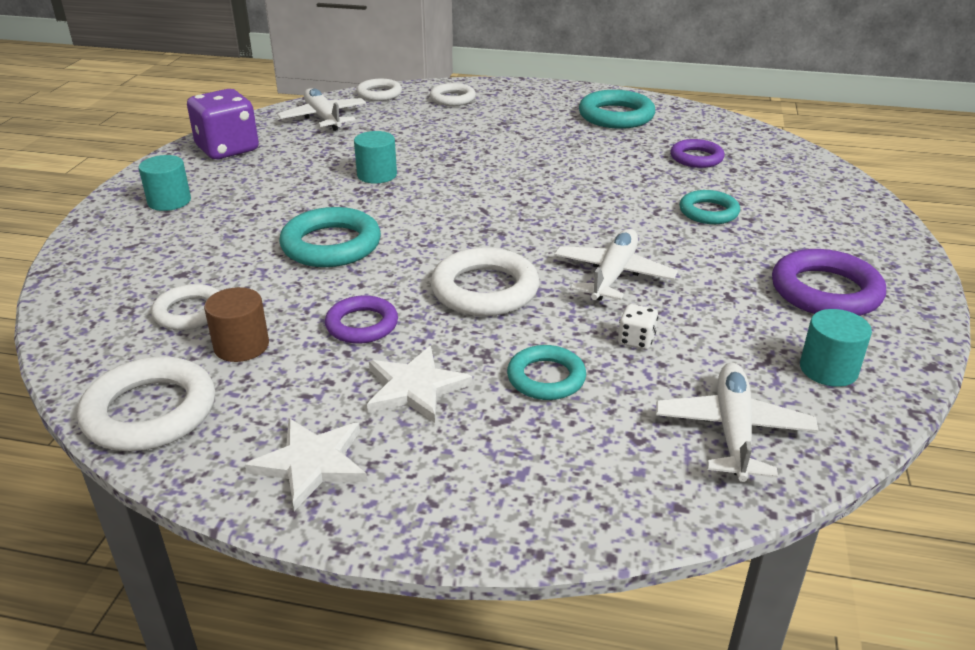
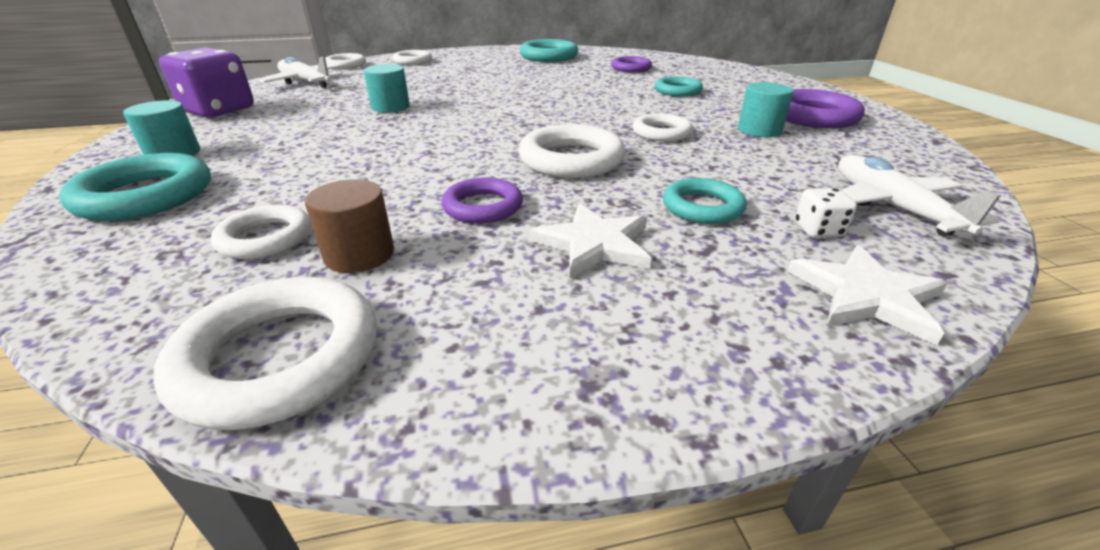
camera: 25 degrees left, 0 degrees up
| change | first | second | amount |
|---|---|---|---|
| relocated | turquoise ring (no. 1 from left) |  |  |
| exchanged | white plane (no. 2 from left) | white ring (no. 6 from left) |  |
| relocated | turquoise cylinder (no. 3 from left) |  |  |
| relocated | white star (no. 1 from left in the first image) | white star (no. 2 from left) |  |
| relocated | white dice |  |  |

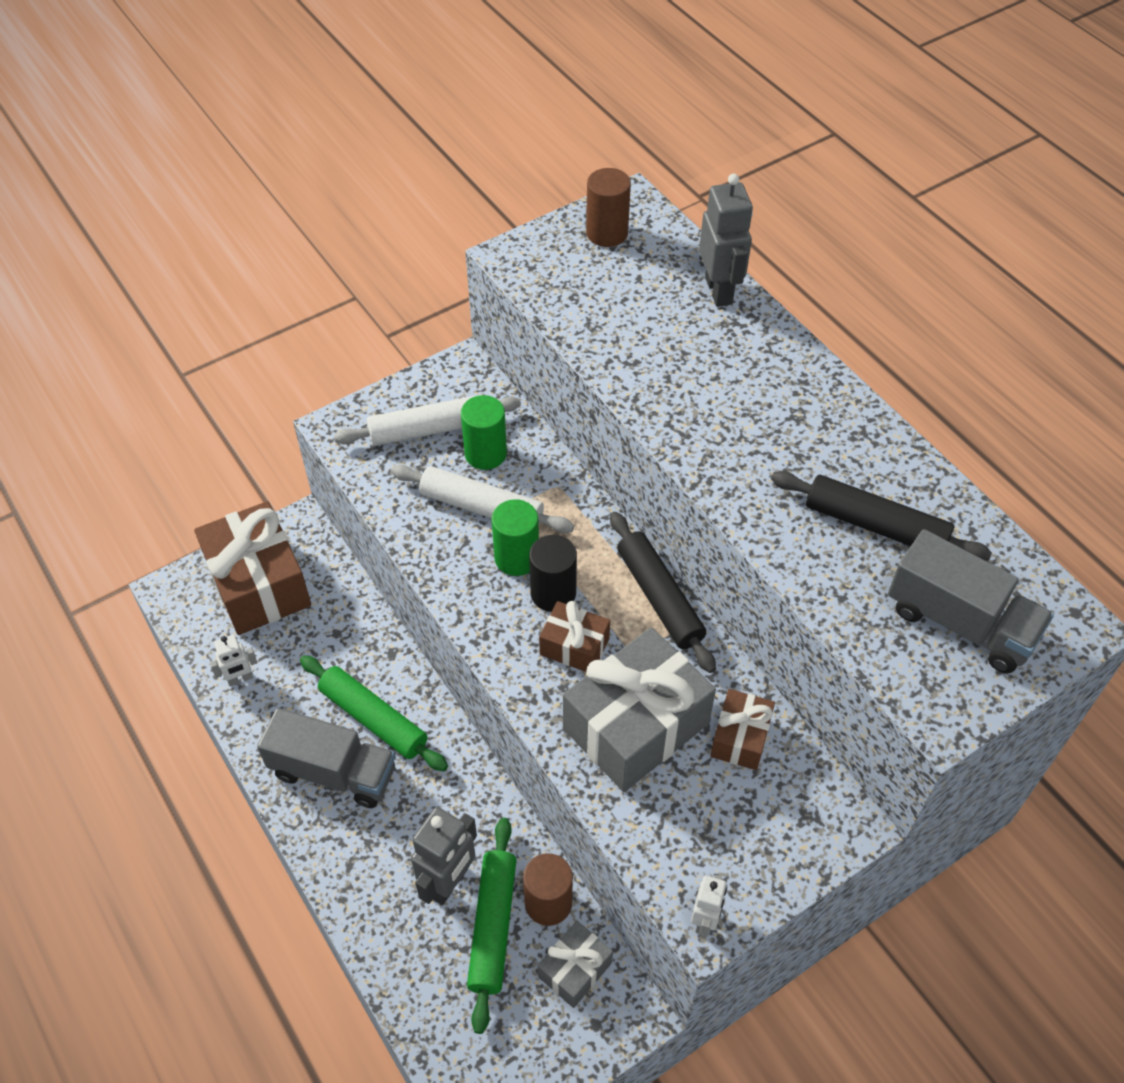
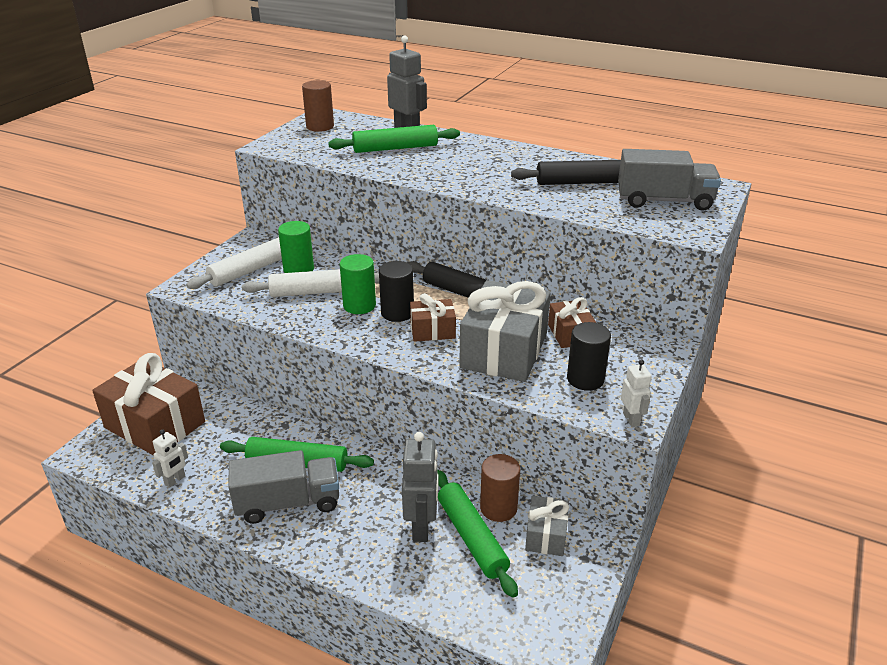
camera: 30 degrees left, 20 degrees down
| change | first | second | amount |
|---|---|---|---|
| appeared |  | green rolling pin (no. 2 from left) |  |
| appeared |  | black cylinder (no. 2 from left) |  |

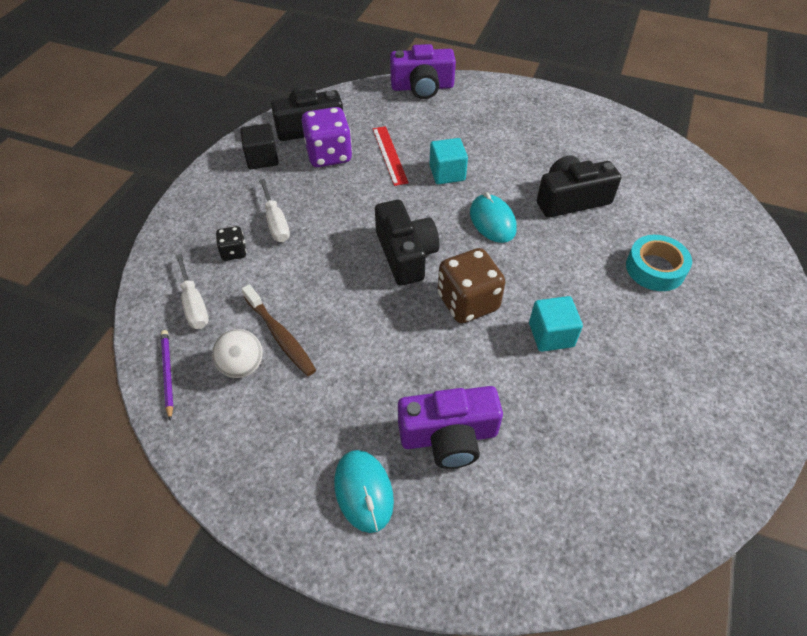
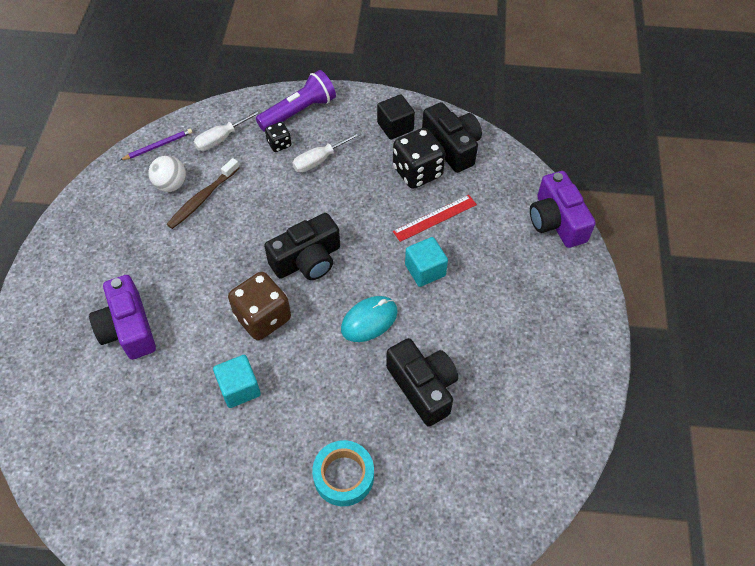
camera: 75 degrees right, 5 degrees up
| change | first | second | amount |
|---|---|---|---|
| appeared |  | purple flashlight |  |
| colour | purple dice | black dice (no. 2 from left) |  |
| missing | turquoise mouse (no. 1 from left) |  |  |

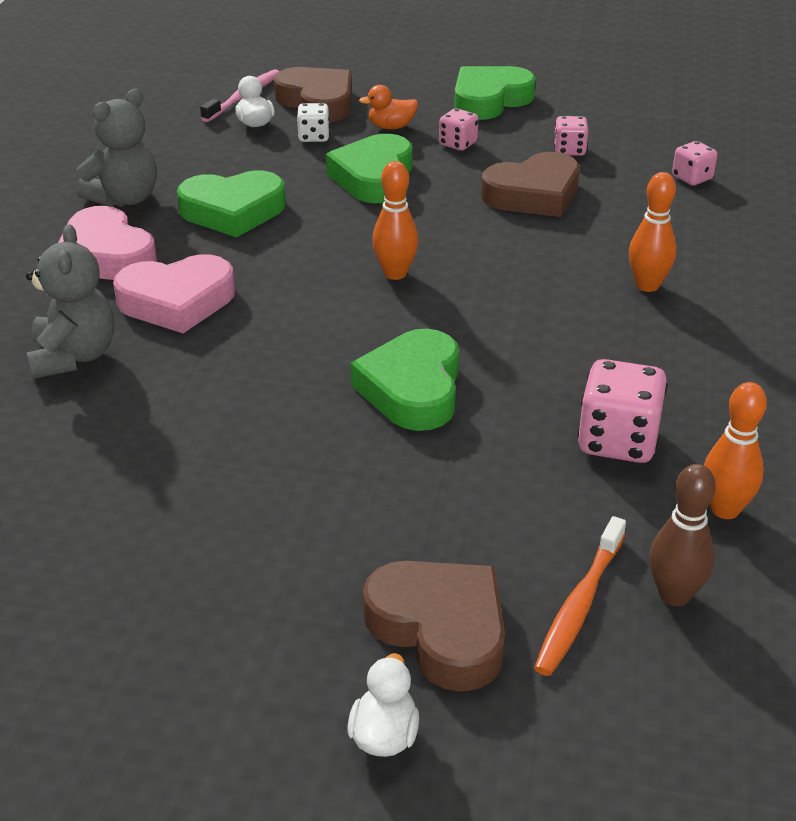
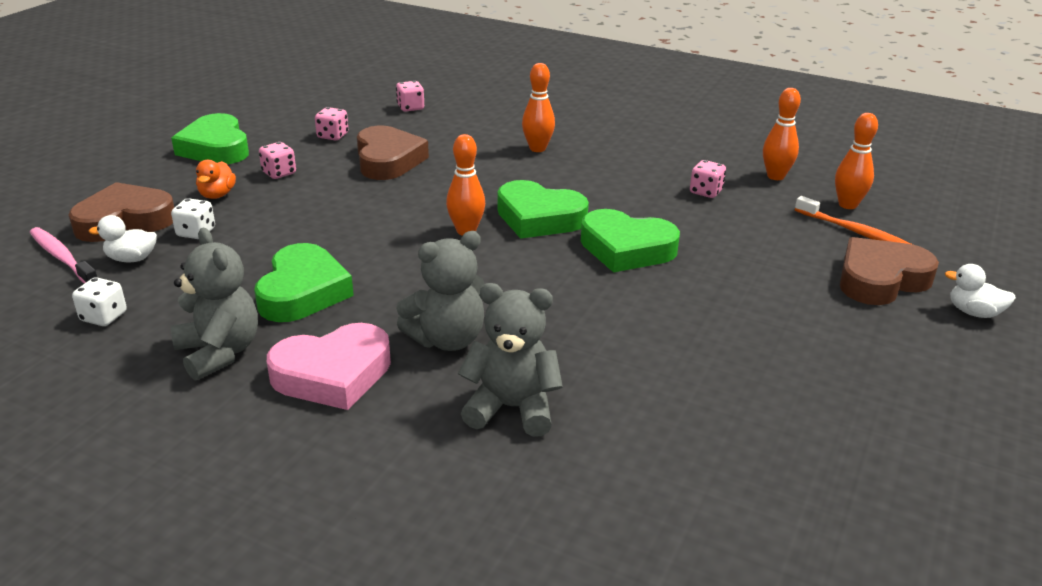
camera: 75 degrees left, 5 degrees down
| change | first | second | amount |
|---|---|---|---|
| appeared |  | white dice (no. 1 from left) |  |
| exchanged | pink heart (no. 2 from left) | grey teddy bear (no. 2 from left) |  |
| relocated | green heart (no. 2 from left in the first image) | green heart (no. 3 from left) |  |
| size | pink dice (no. 3 from left in the first image) | pink dice (no. 4 from left) | x0.57 |
| colour | brown bowling pin | orange bowling pin (no. 4 from left) |  |

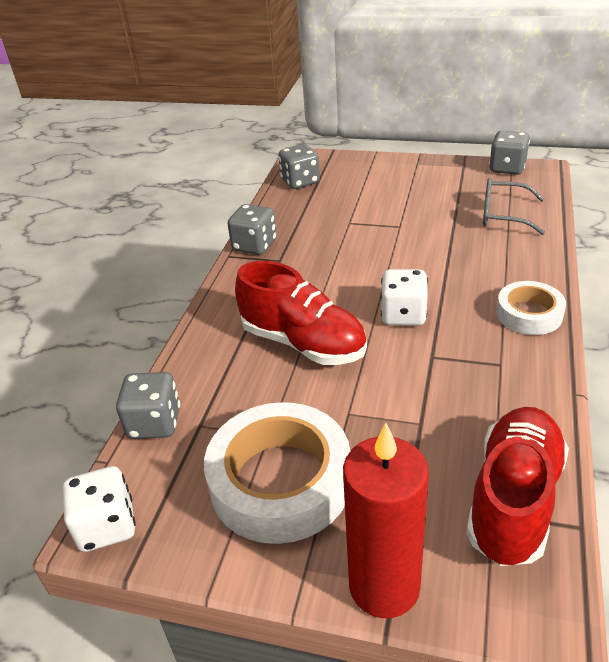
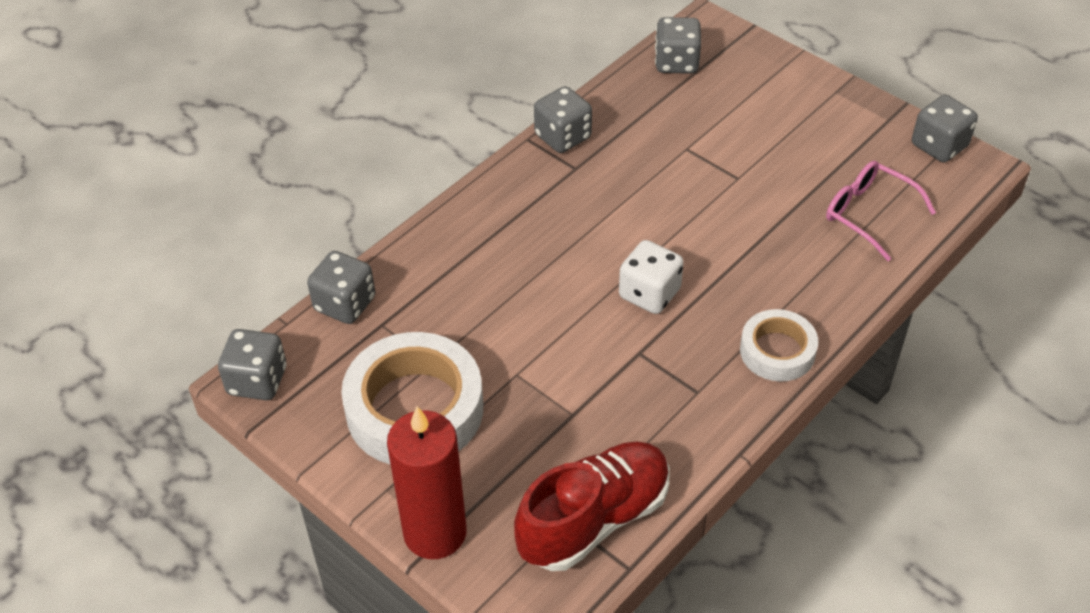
camera: 25 degrees right, 10 degrees up
| change | first | second | amount |
|---|---|---|---|
| colour | white dice (no. 1 from left) | grey dice (no. 1 from left) |  |
| colour | grey glasses | pink glasses |  |
| missing | red shoe (no. 1 from left) |  |  |

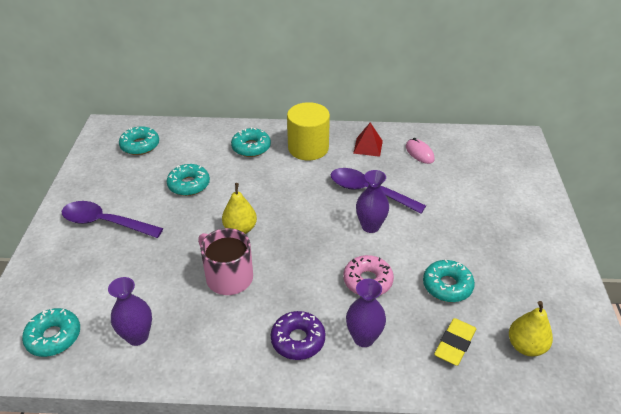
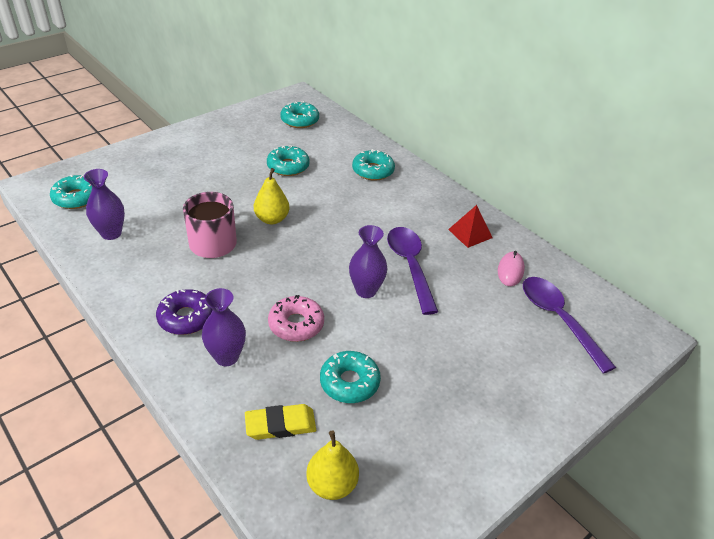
camera: 45 degrees right, 0 degrees up
| change | first | second | amount |
|---|---|---|---|
| relocated | purple spoon (no. 1 from left in the first image) | purple spoon (no. 2 from left) |  |
| missing | yellow cylinder |  |  |

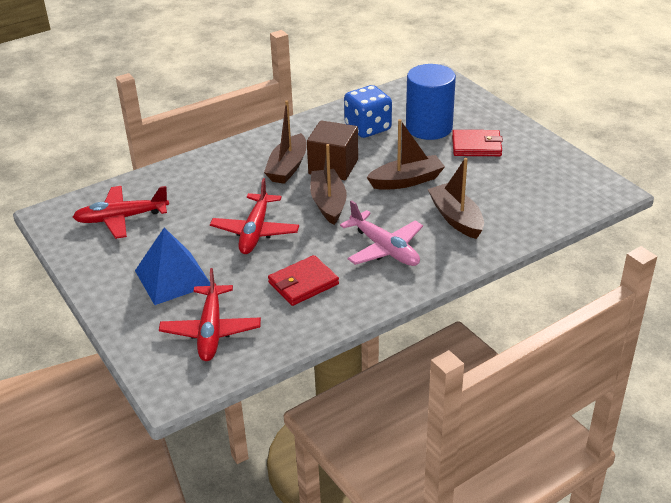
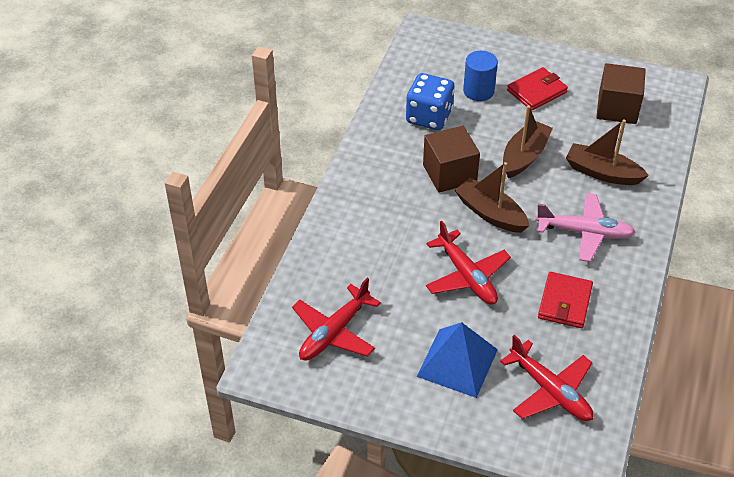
camera: 40 degrees left, 10 degrees up
| change | first | second | amount |
|---|---|---|---|
| size | blue cylinder |  | x0.64 |
| appeared |  | brown cube (no. 2 from left) |  |
| missing | brown boat (no. 1 from left) |  |  |

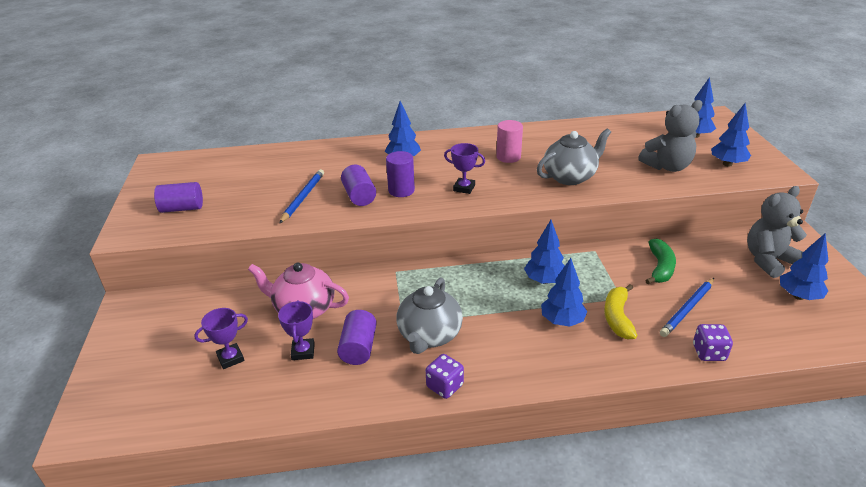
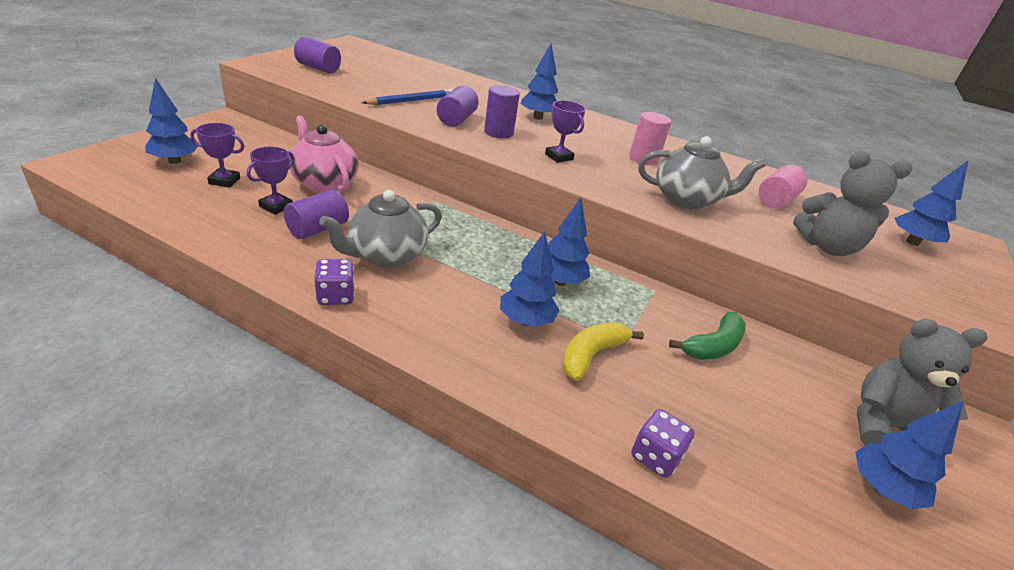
camera: 30 degrees right, 0 degrees up
| change | first | second | amount |
|---|---|---|---|
| relocated | blue tree (no. 5 from left in the first image) | blue tree (no. 1 from left) |  |
| appeared |  | pink cylinder (no. 2 from left) |  |
| missing | blue pencil (no. 2 from left) |  |  |

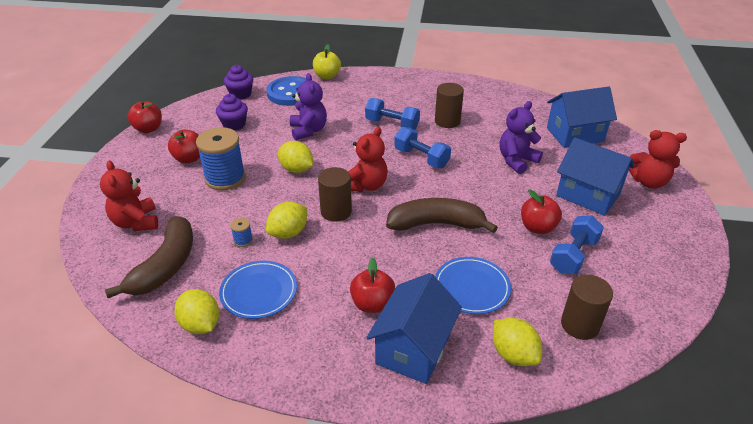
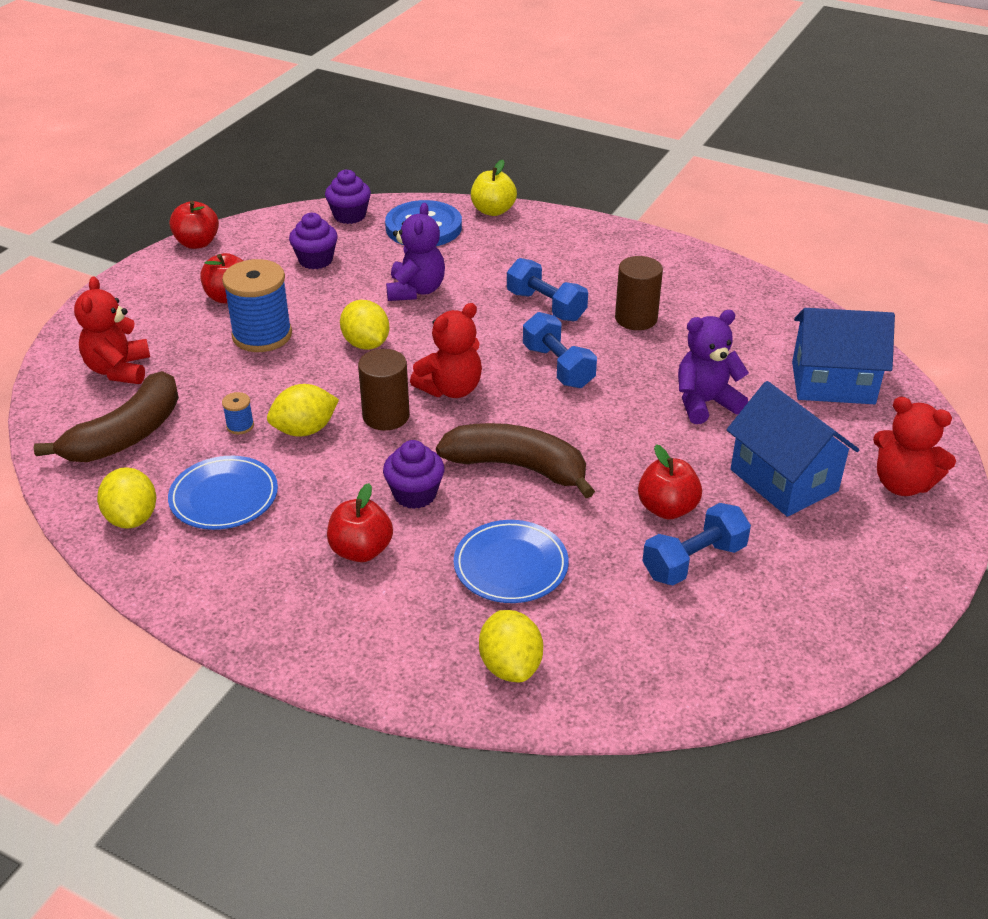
camera: 20 degrees right, 0 degrees up
| change | first | second | amount |
|---|---|---|---|
| appeared |  | purple cupcake (no. 3 from left) |  |
| missing | blue house (no. 1 from left) |  |  |
| missing | brown cylinder (no. 3 from left) |  |  |

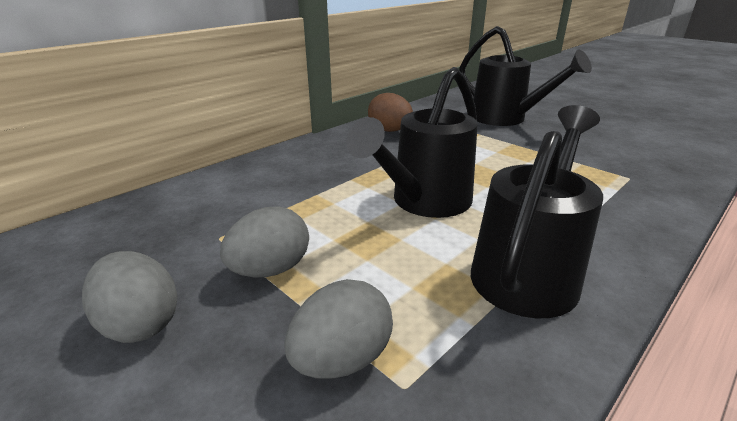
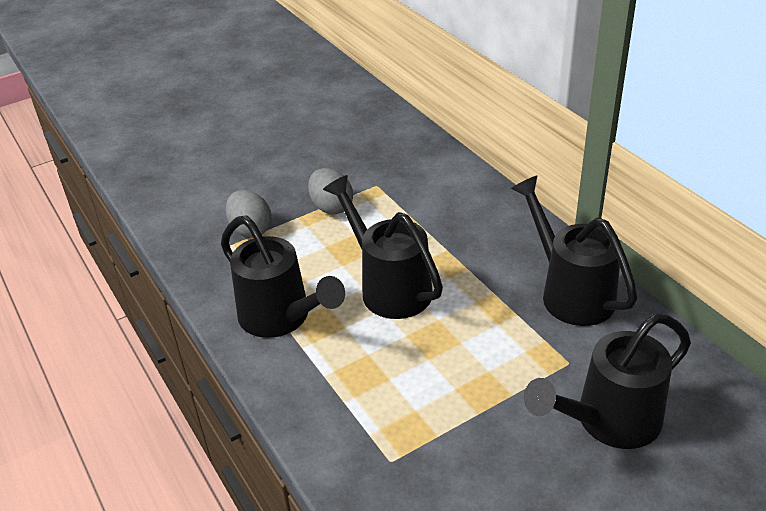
camera: 105 degrees right, 10 degrees up
| change | first | second | amount |
|---|---|---|---|
| exchanged | brown egg | black watering can (no. 3 from left) |  |
| missing | grey egg (no. 1 from left) |  |  |

